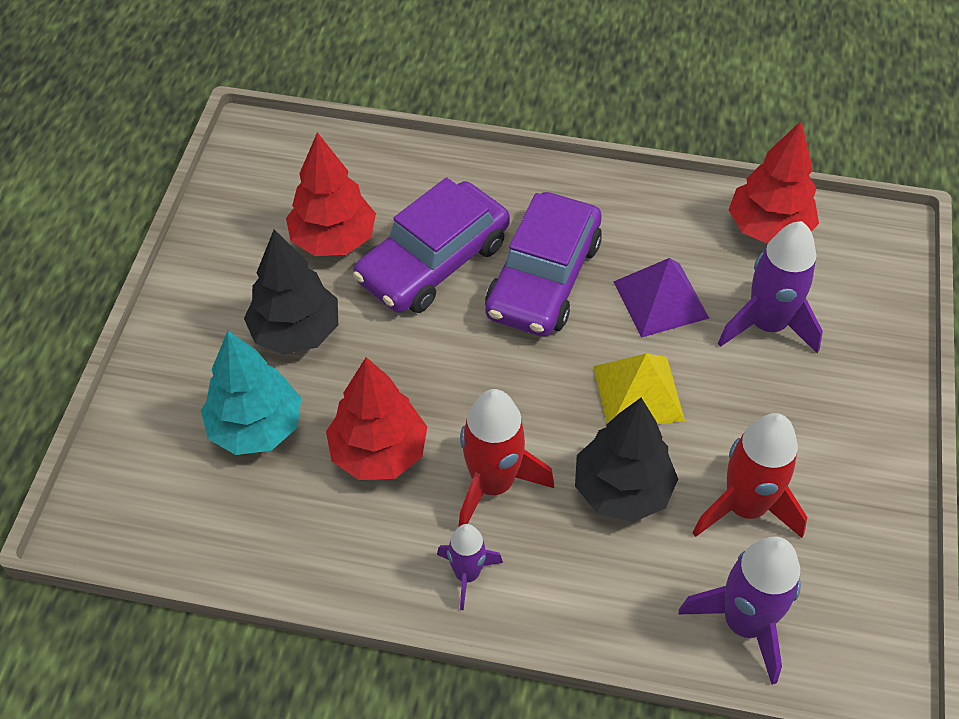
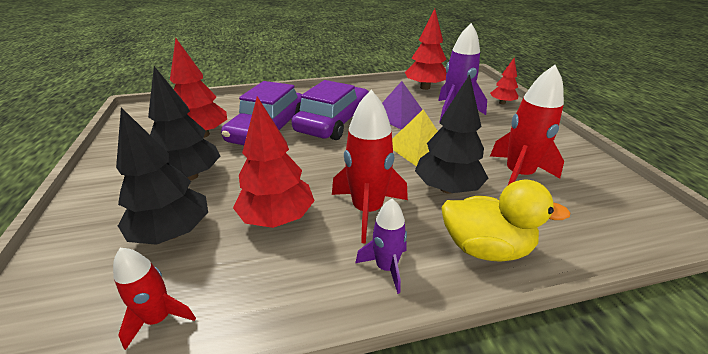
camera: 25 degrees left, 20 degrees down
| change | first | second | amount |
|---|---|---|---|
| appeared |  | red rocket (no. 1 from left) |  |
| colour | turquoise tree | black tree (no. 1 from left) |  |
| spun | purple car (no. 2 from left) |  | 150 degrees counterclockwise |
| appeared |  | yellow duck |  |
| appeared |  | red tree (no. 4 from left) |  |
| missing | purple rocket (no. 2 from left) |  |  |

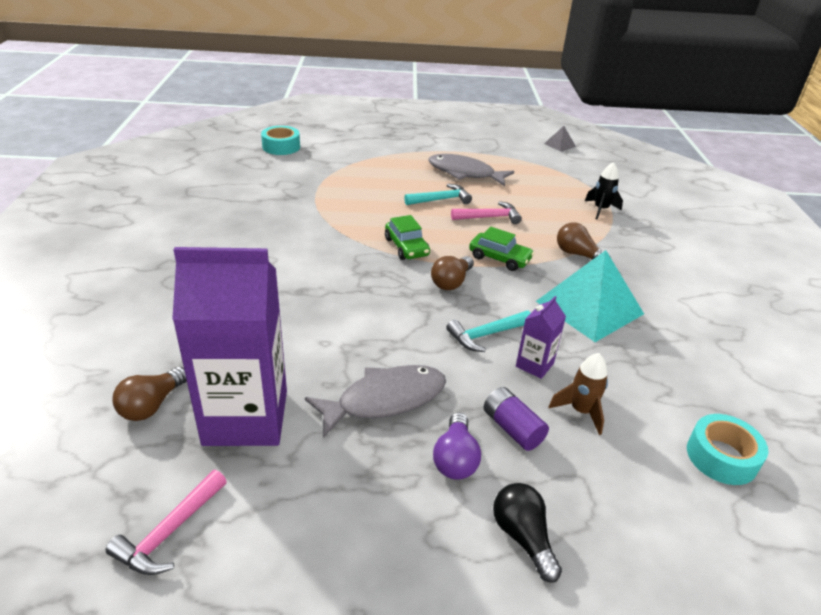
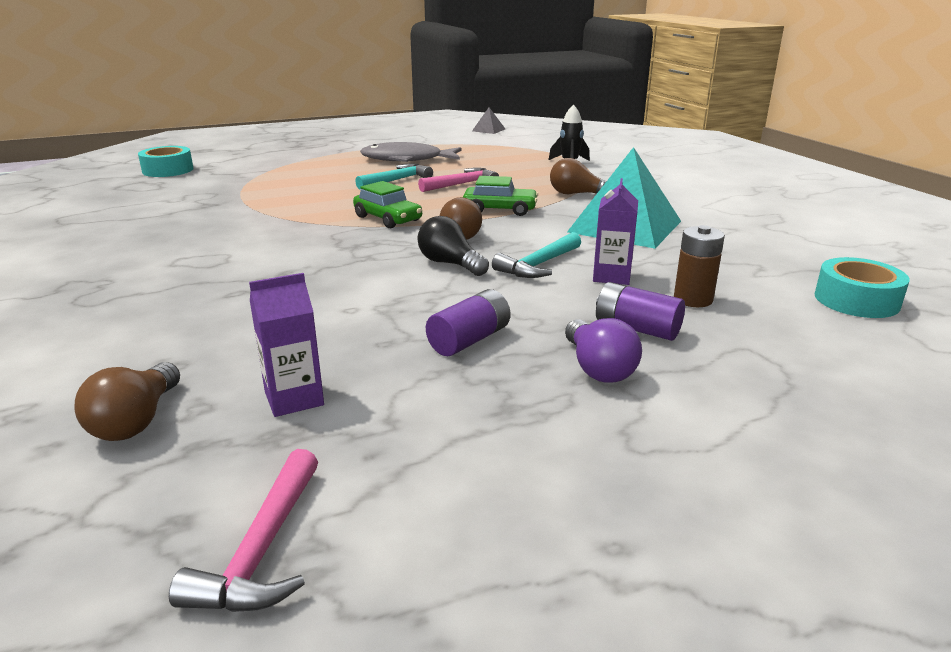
camera: 20 degrees left, 10 degrees down
| change | first | second | amount |
|---|---|---|---|
| size | purple carton (no. 1 from left) |  | x0.44 |
| relocated | black light bulb |  |  |
| exchanged | grey fish (no. 1 from left) | purple battery (no. 1 from left) |  |
| exchanged | brown rocket | brown battery |  |

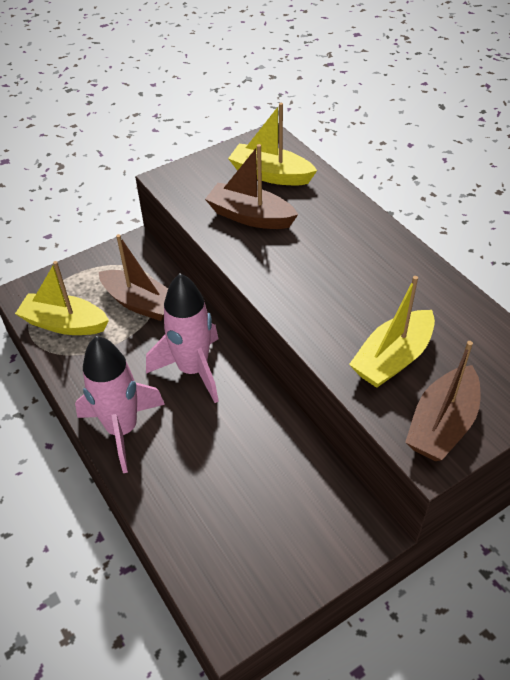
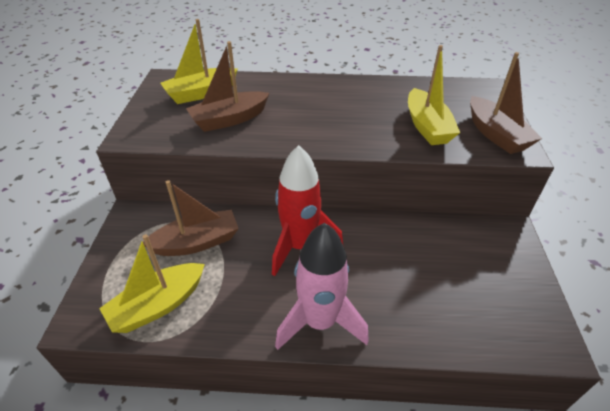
camera: 55 degrees left, 5 degrees down
| change | first | second | amount |
|---|---|---|---|
| colour | pink rocket (no. 2 from left) | red rocket |  |

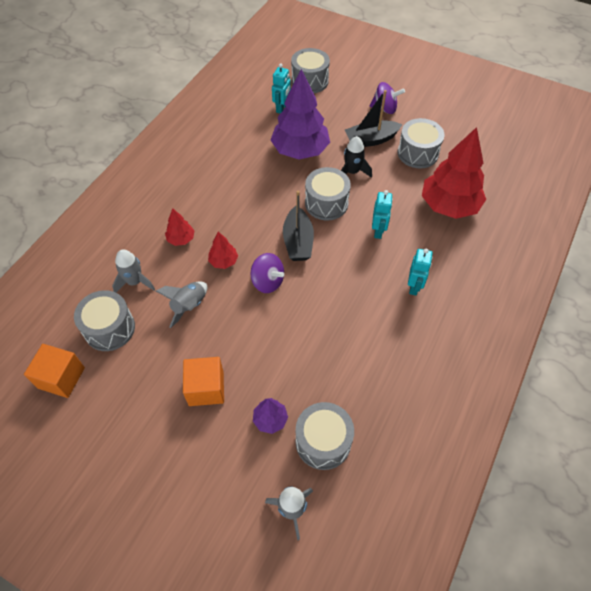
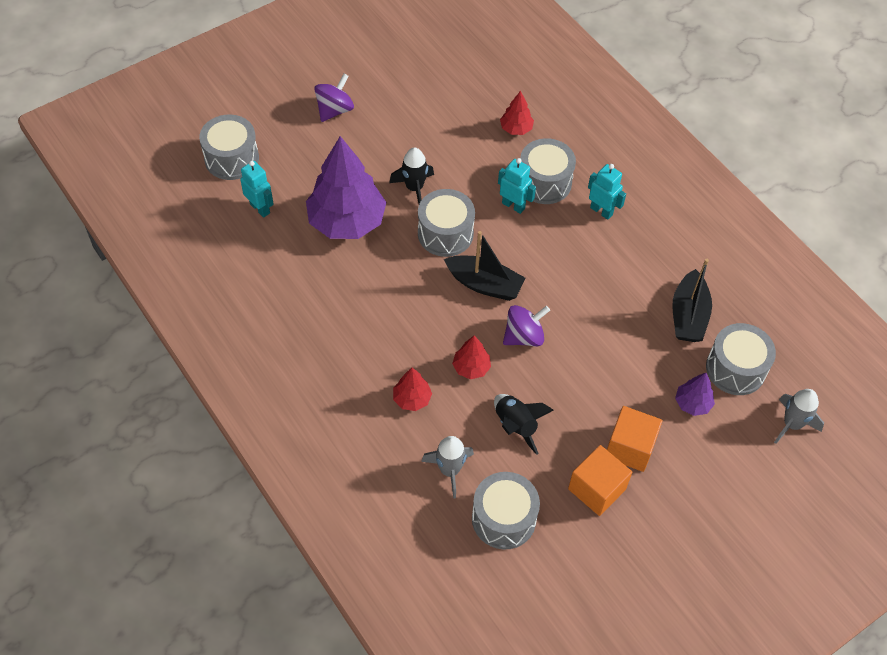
camera: 65 degrees left, 0 degrees up
| change | first | second | amount |
|---|---|---|---|
| colour | grey rocket (no. 2 from left) | black rocket (no. 2 from left) |  |
| size | red tree (no. 3 from left) |  | x0.45 |
| relocated | grey drum (no. 5 from left in the first image) | grey drum (no. 4 from left) |  |
| relocated | orange cube (no. 1 from left) |  |  |
| relocated | black boat (no. 2 from left) |  |  |

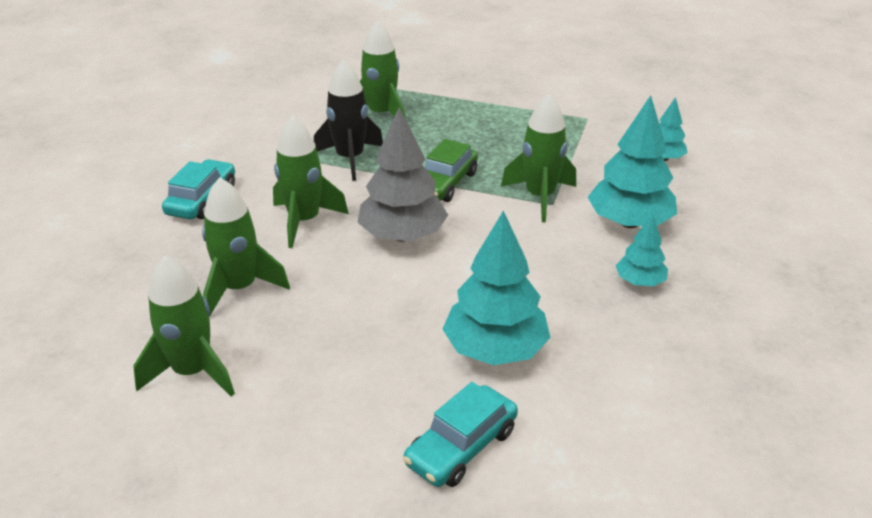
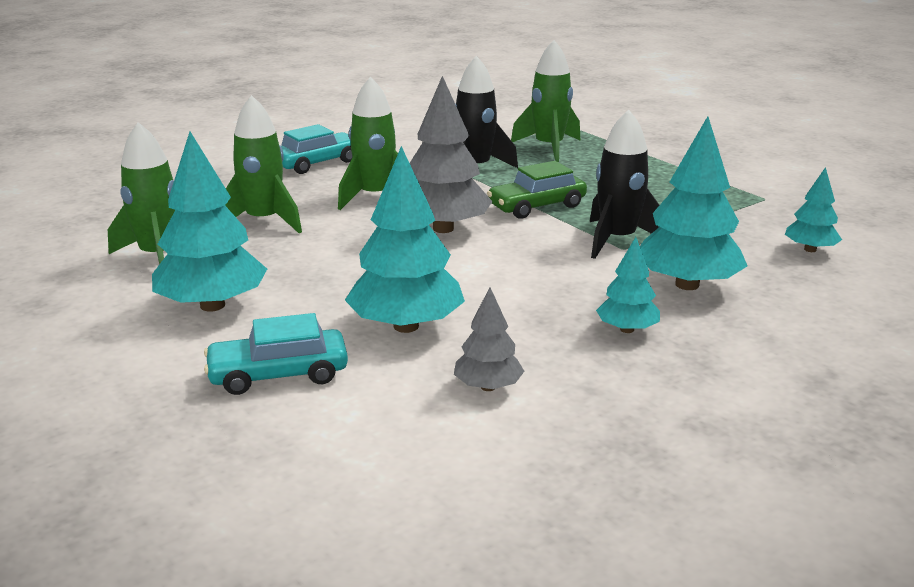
camera: 35 degrees right, 10 degrees down
| change | first | second | amount |
|---|---|---|---|
| appeared |  | turquoise tree (no. 1 from left) |  |
| appeared |  | grey tree (no. 2 from left) |  |
| colour | green rocket (no. 5 from left) | black rocket (no. 2 from left) |  |

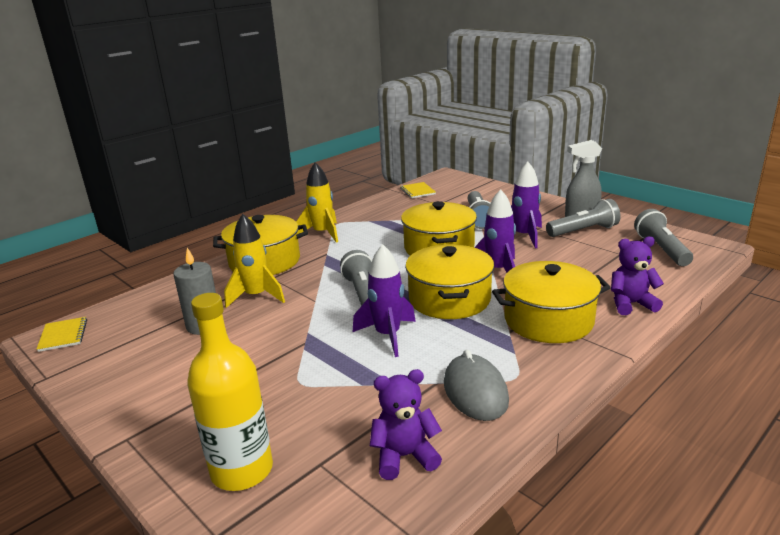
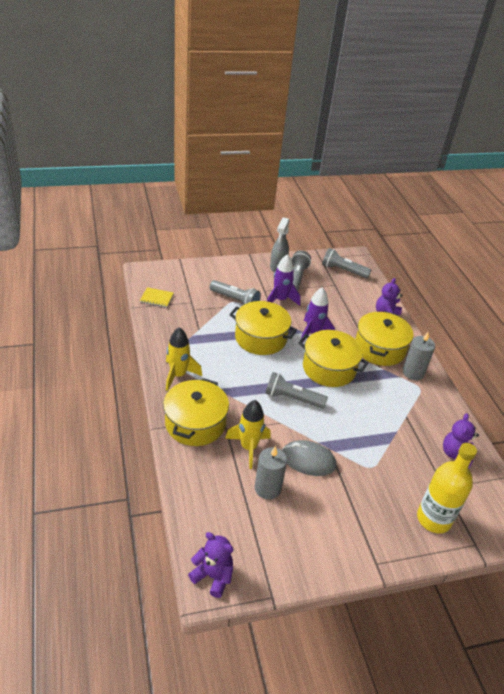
camera: 65 degrees left, 15 degrees up
| change | first | second | amount |
|---|---|---|---|
| exchanged | yellow notebook (no. 1 from left) | purple teddy bear (no. 1 from left) |  |
| relocated | grey mouse |  |  |
| appeared |  | grey candle (no. 2 from left) |  |
| missing | purple rocket (no. 1 from left) |  |  |

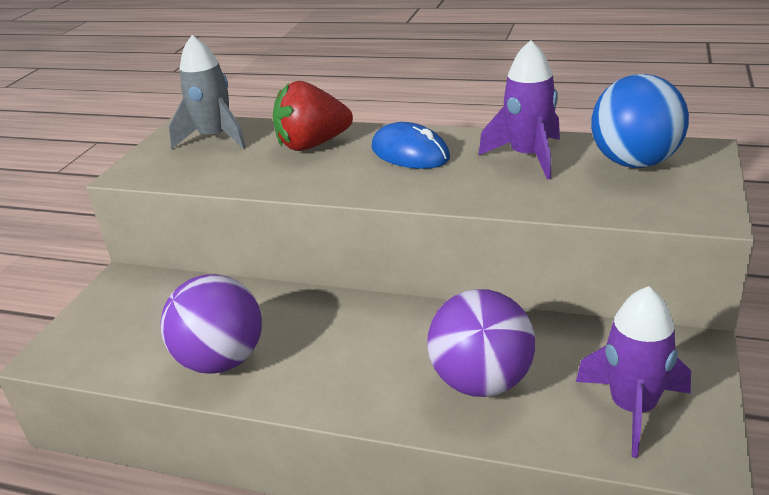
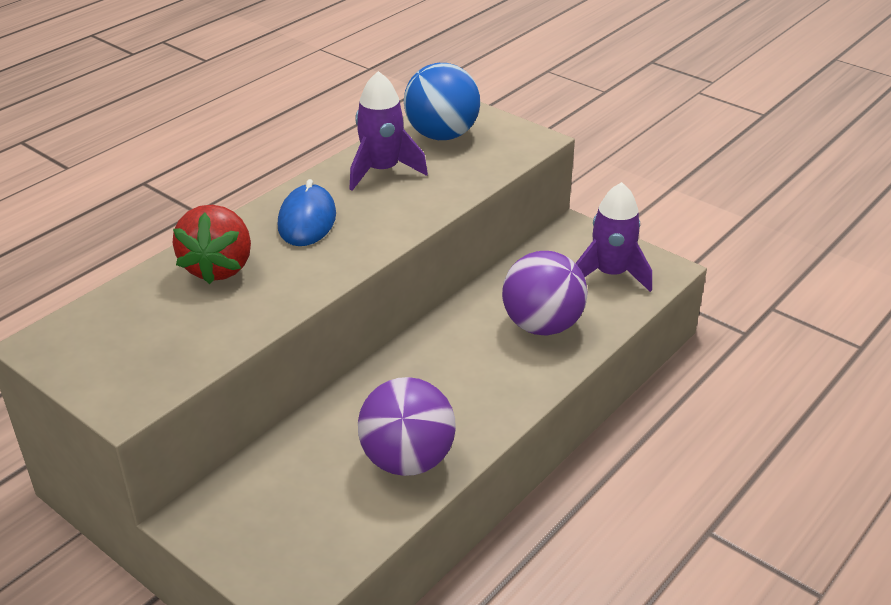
camera: 70 degrees left, 5 degrees up
| change | first | second | amount |
|---|---|---|---|
| spun | blue mouse |  | 60 degrees counterclockwise |
| missing | grey rocket |  |  |

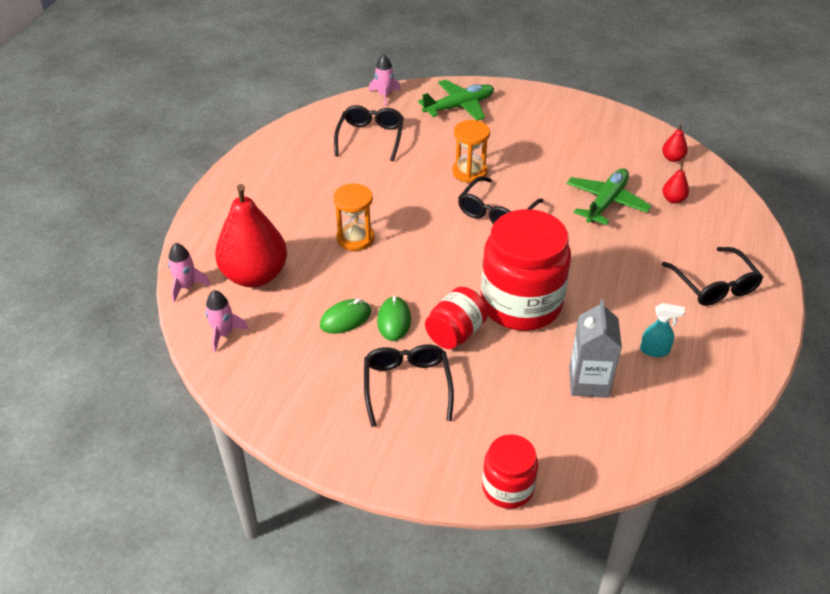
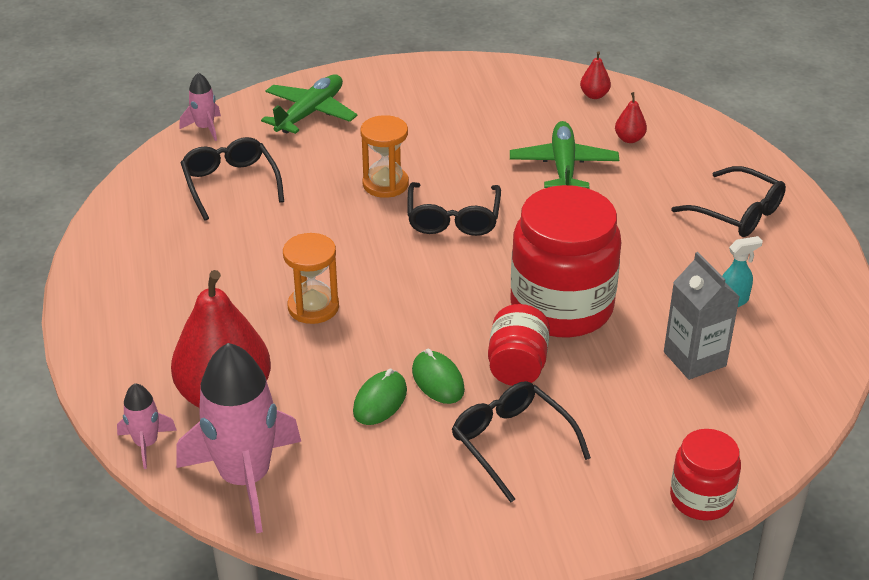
camera: 30 degrees left, 5 degrees down
| change | first | second | amount |
|---|---|---|---|
| size | pink rocket (no. 2 from left in the first image) | pink rocket (no. 3 from left) | x2.12 |

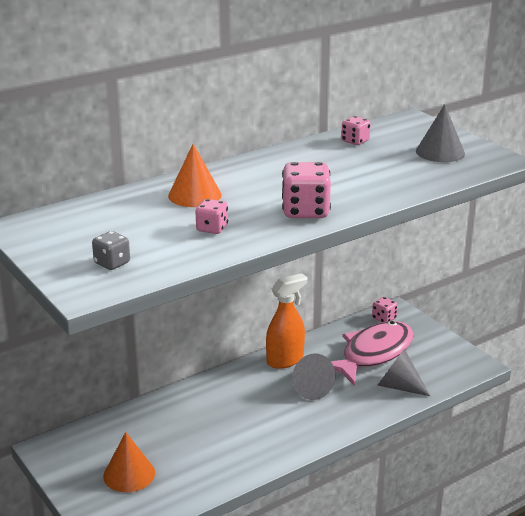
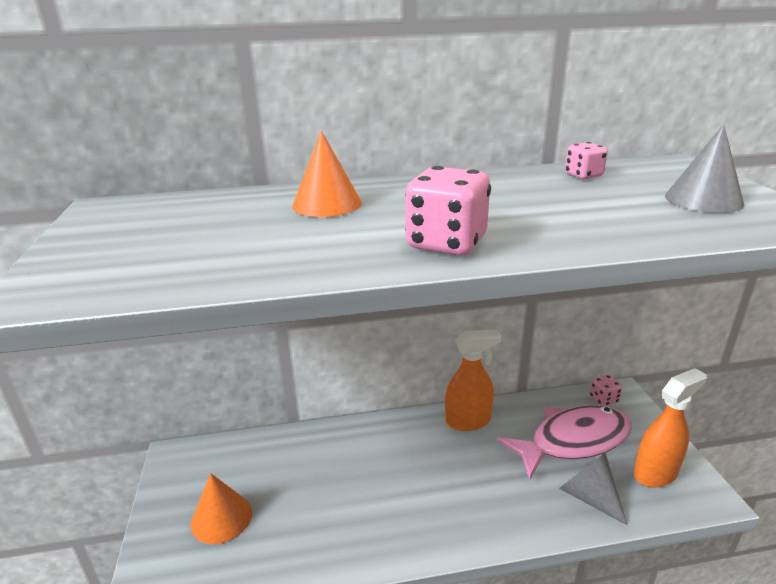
camera: 25 degrees right, 0 degrees up
| change | first | second | amount |
|---|---|---|---|
| appeared |  | orange spray bottle (no. 2 from left) |  |
| missing | grey dice |  |  |
| missing | pink dice (no. 1 from left) |  |  |
| missing | grey cone (no. 1 from left) |  |  |

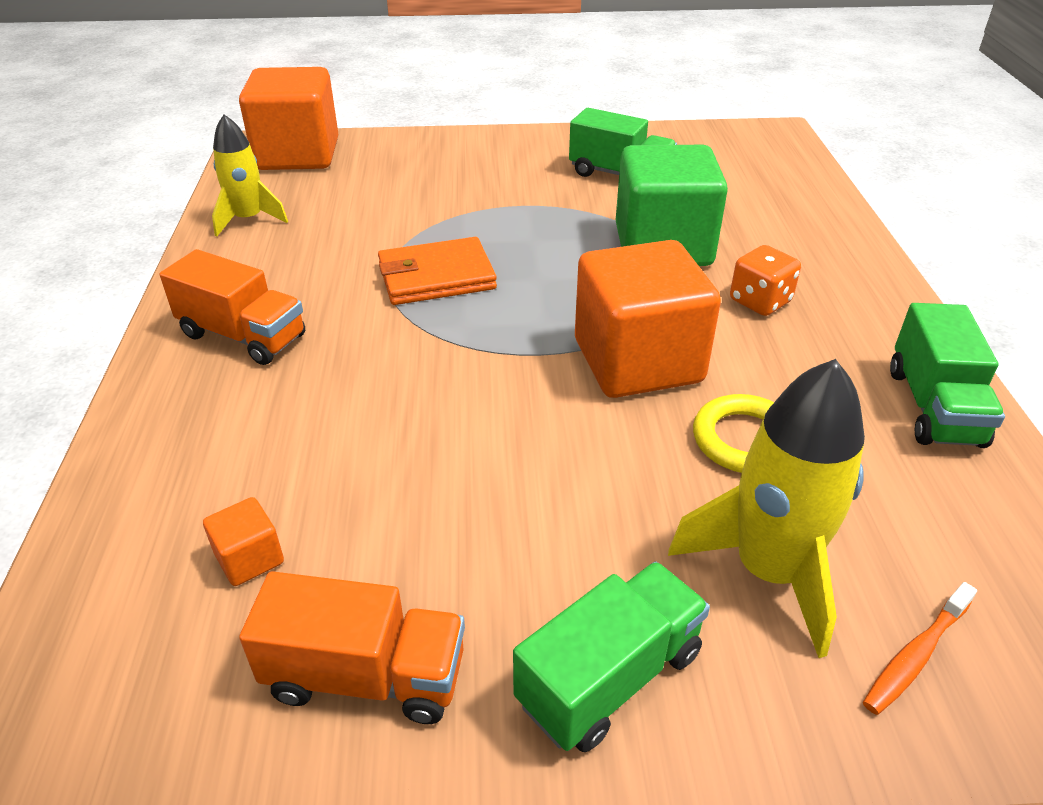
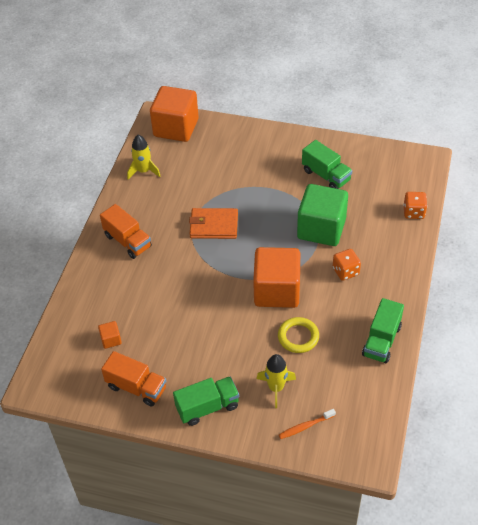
camera: 20 degrees right, 10 degrees up
| change | first | second | amount |
|---|---|---|---|
| size | yellow rocket (no. 2 from left) |  | x0.65 |
| appeared |  | orange dice (no. 2 from left) |  |

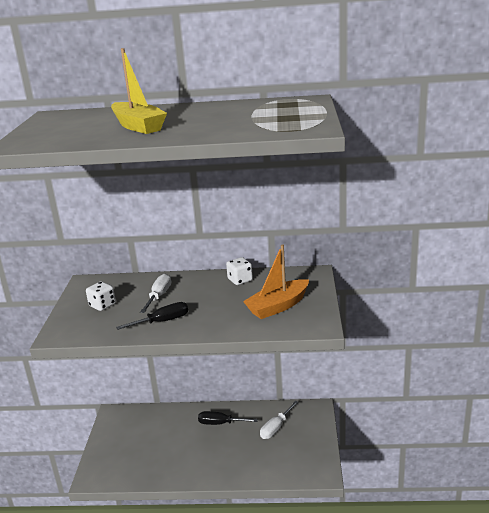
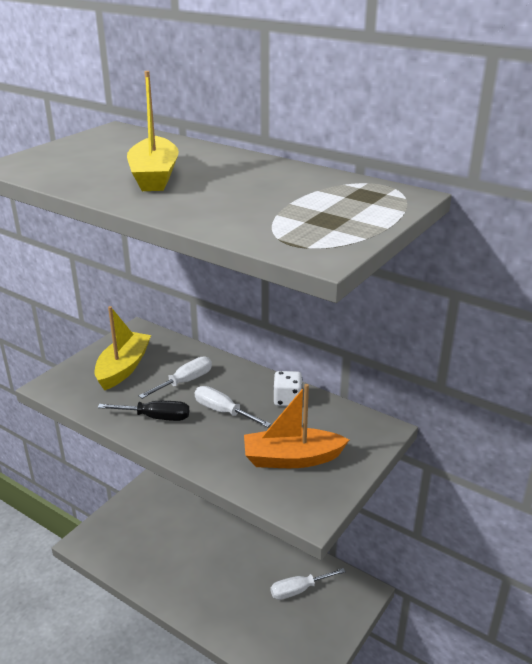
camera: 30 degrees right, 5 degrees up
| change | first | second | amount |
|---|---|---|---|
| exchanged | white dice (no. 1 from left) | yellow boat (no. 1 from left) |  |
| appeared |  | white screwdriver (no. 2 from left) |  |
| missing | black screwdriver (no. 2 from left) |  |  |

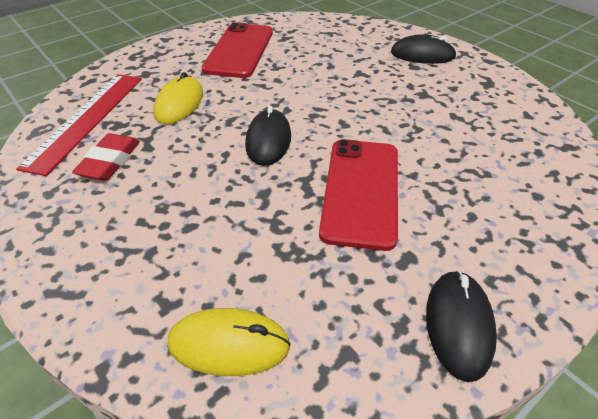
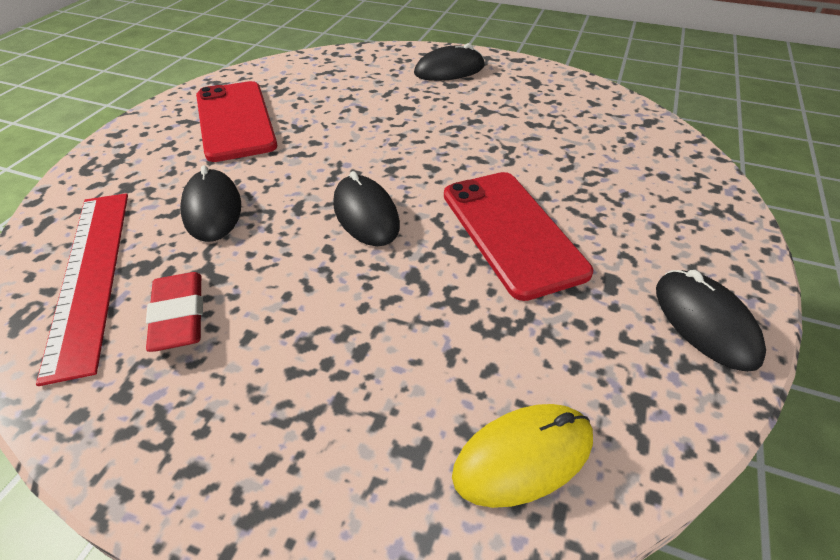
camera: 30 degrees left, 0 degrees up
| change | first | second | amount |
|---|---|---|---|
| colour | yellow mouse (no. 1 from left) | black mouse (no. 1 from left) |  |

